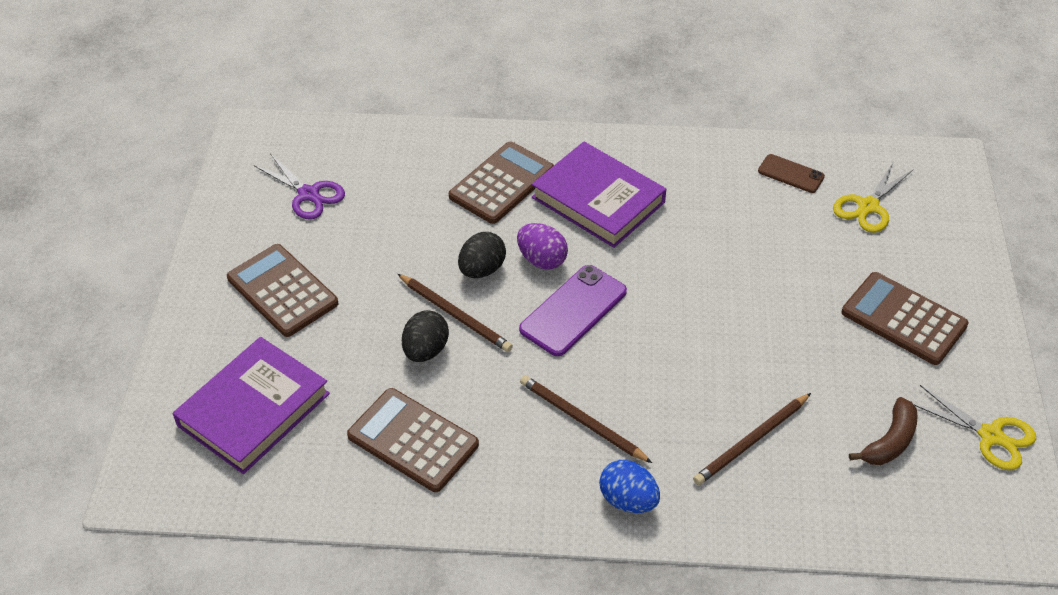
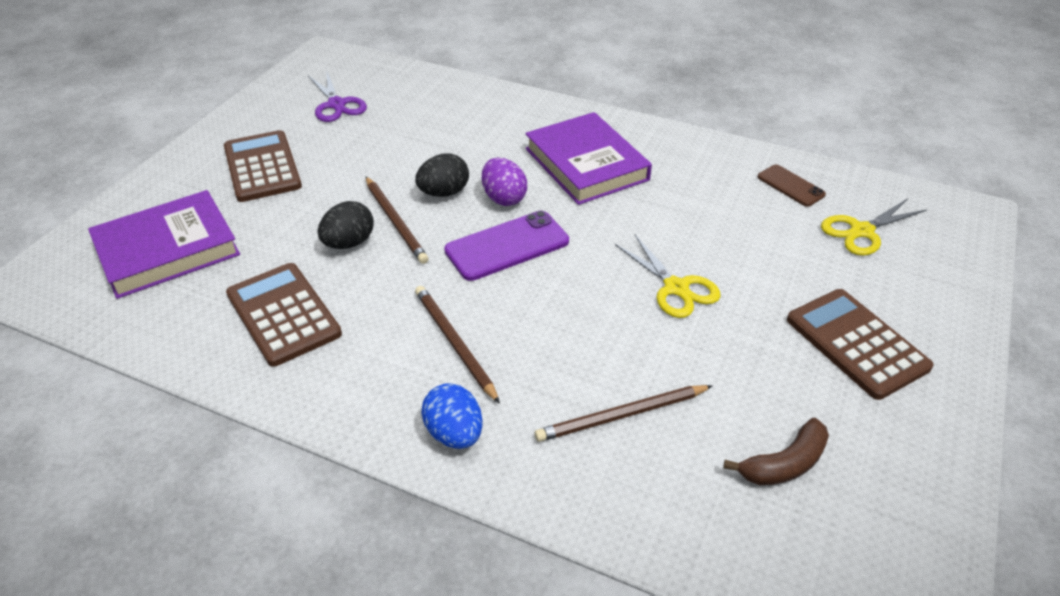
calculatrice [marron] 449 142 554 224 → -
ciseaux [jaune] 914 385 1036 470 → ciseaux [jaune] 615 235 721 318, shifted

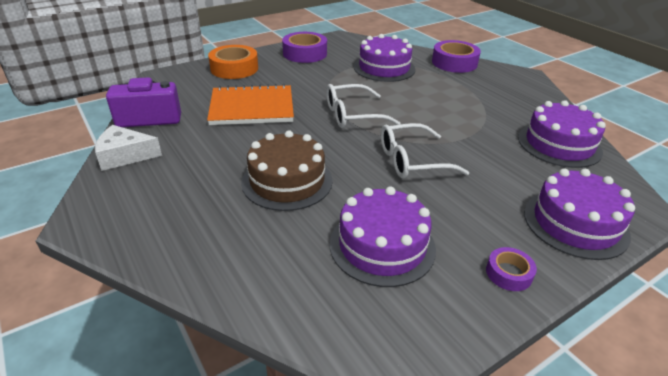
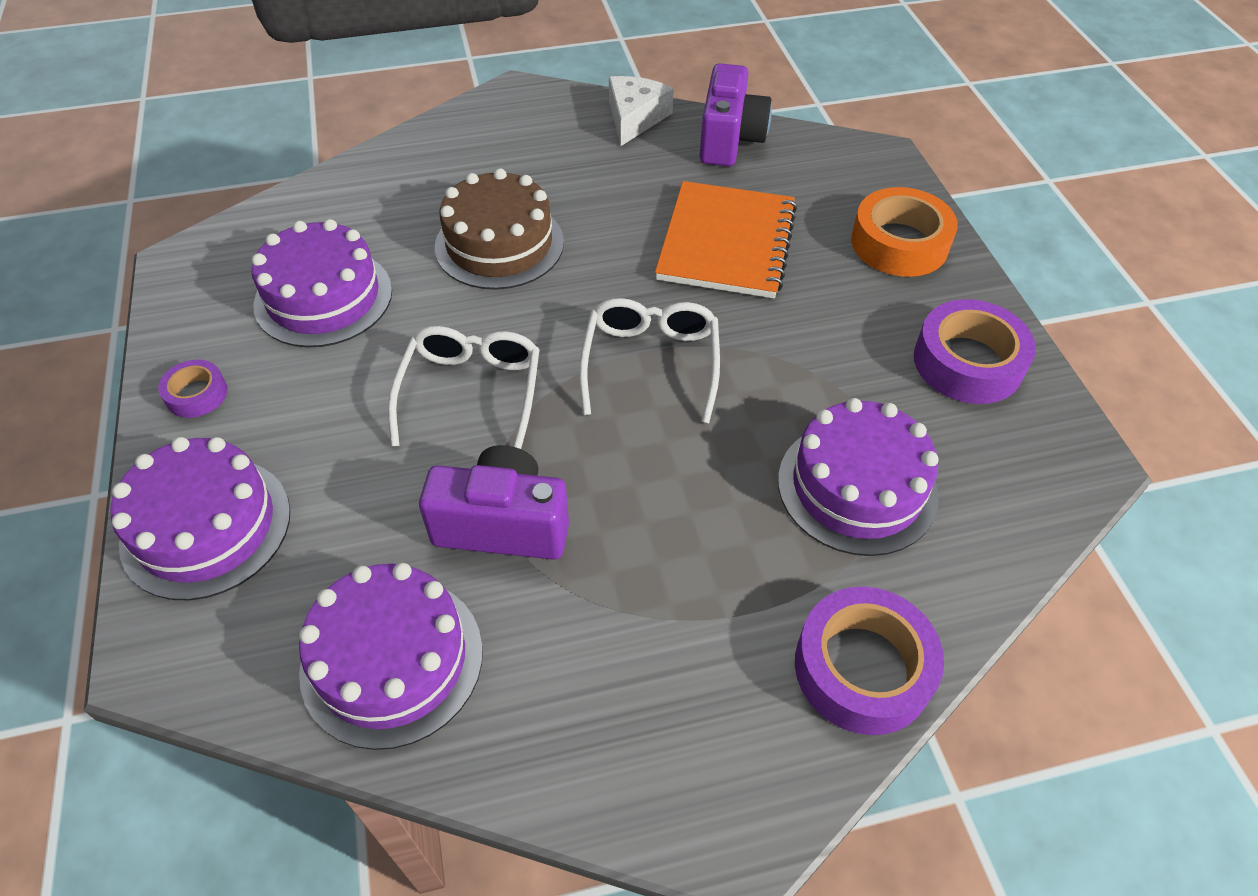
- → appareil photo [violet] 419 445 569 560

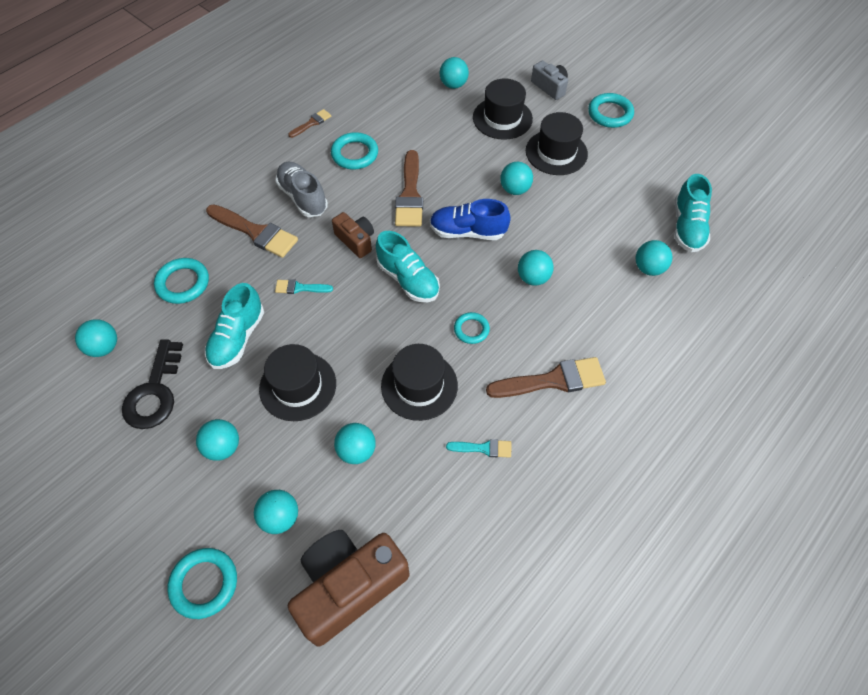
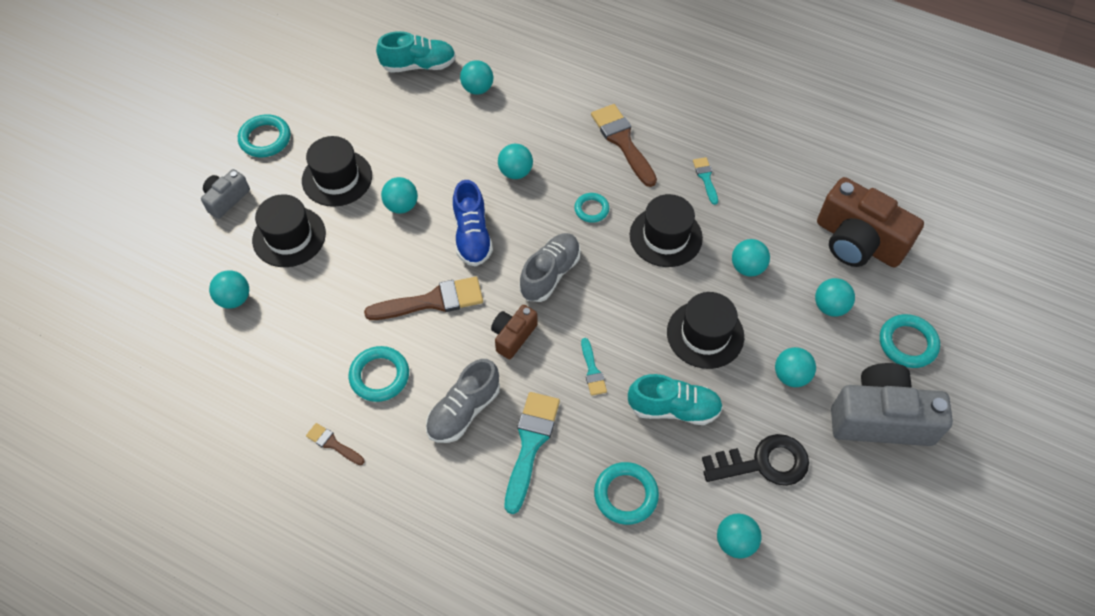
- → appareil photo [gris] 831 363 953 446
pinceau [marron] 206 204 298 258 → pinceau [turquoise] 505 392 560 514
chaussure [turquoise] 376 231 440 302 → chaussure [gris] 519 233 581 302

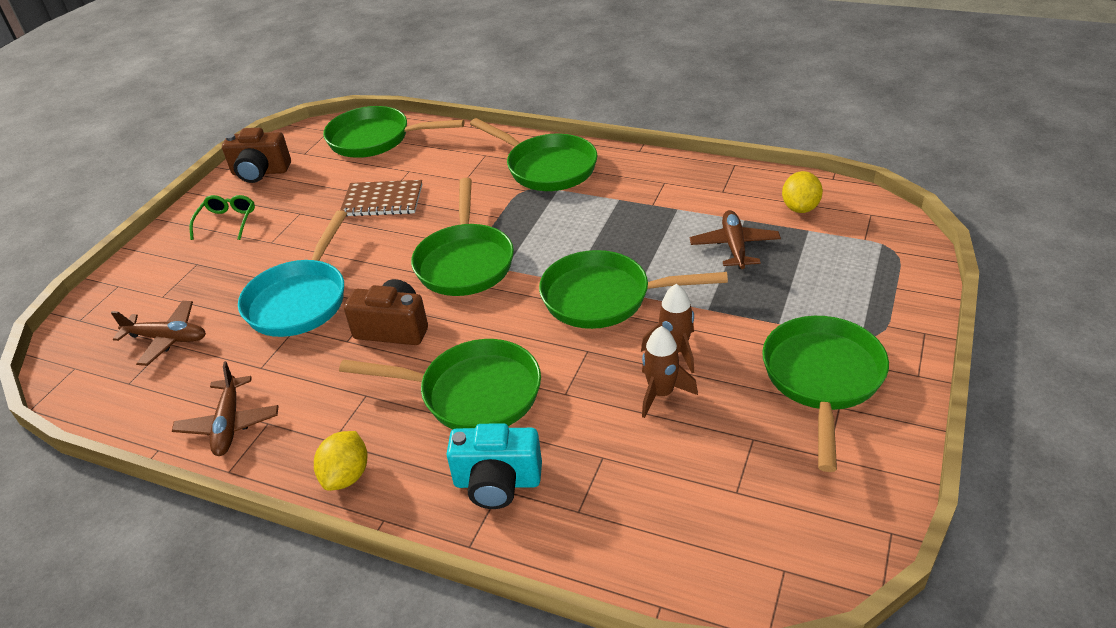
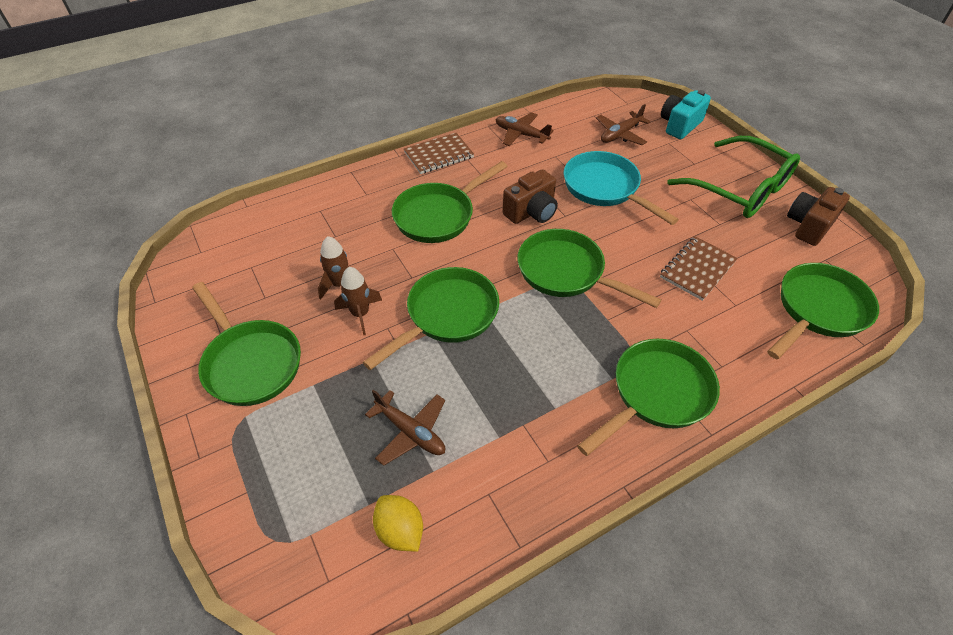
appareil photo [turquoise] 446 423 542 509 → appareil photo [turquoise] 661 90 711 139, shifted
citron [jaune] 314 431 368 491 → carnet [marron] 404 133 474 174
poêle [vert] 470 118 597 191 → poêle [vert] 577 339 720 456, 150 degrees clockwise
lunettes [vert] 190 195 255 240 → lunettes [vert] 667 136 800 218, x2.19

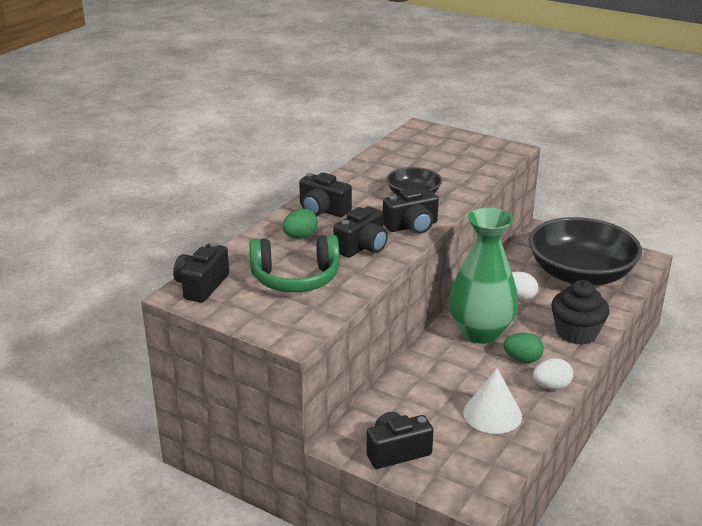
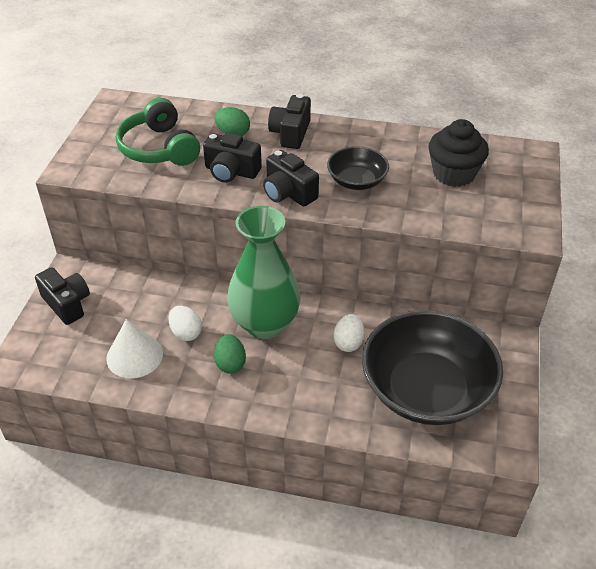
appareil photo [noir] 173 242 229 303 → -
œuf [blanc] 533 358 573 390 → œuf [blanc] 169 306 202 341, shifted
muffin [noir] 551 280 610 345 → muffin [noir] 428 119 489 187, shifted

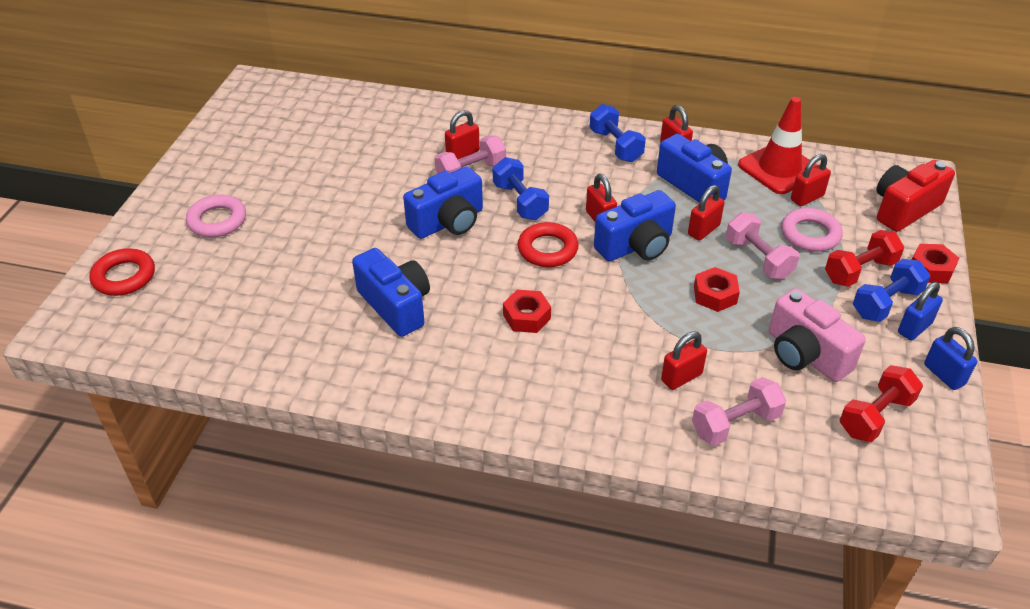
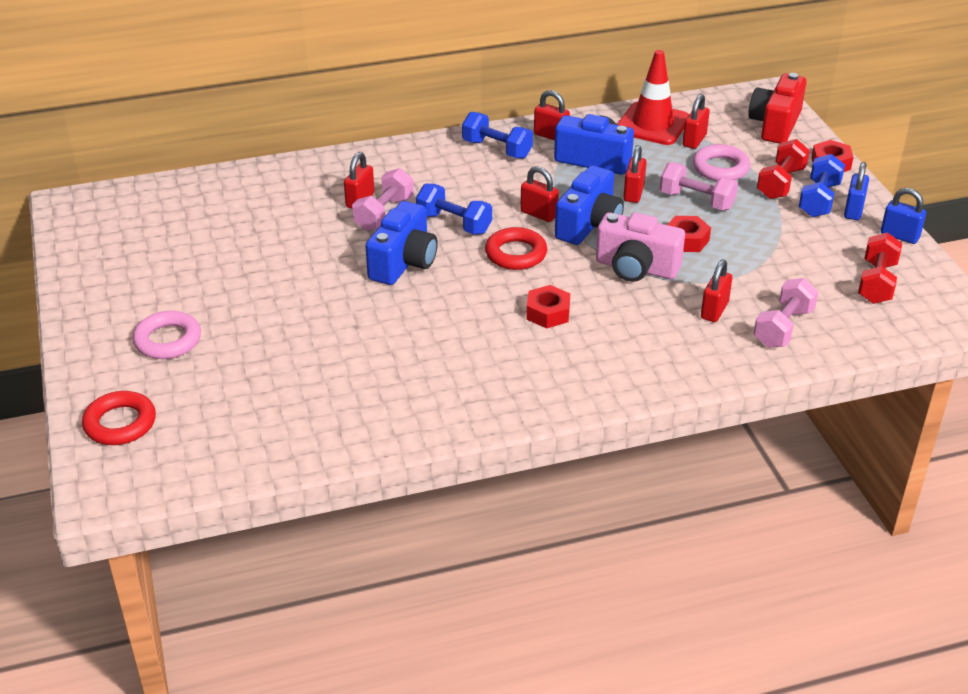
appareil photo [bleu] 352 248 430 337 → -
appareil photo [rose] 769 288 866 382 → appareil photo [rose] 596 212 685 282, shifted

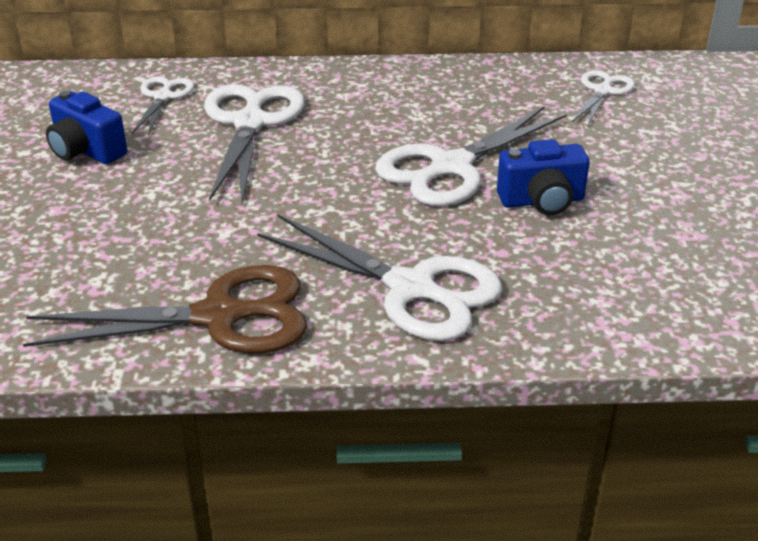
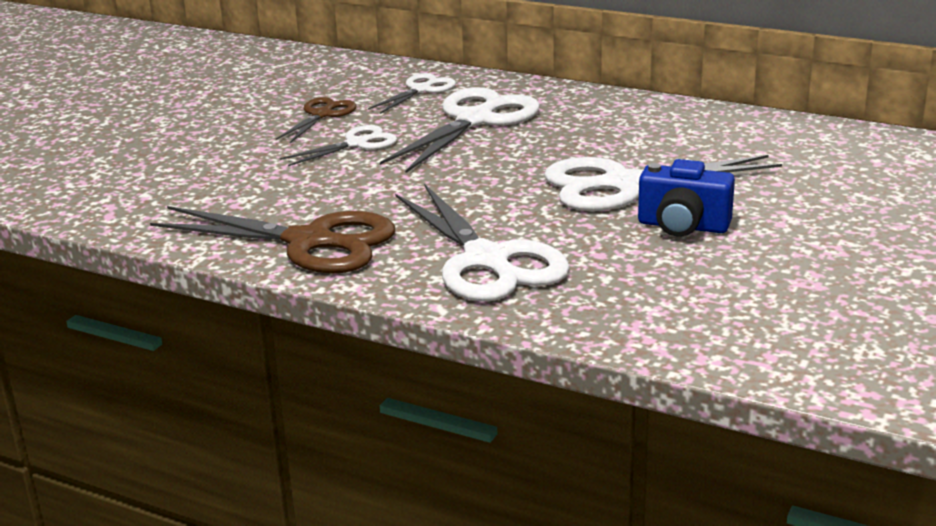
ciseaux [blanc] 572 70 635 127 → ciseaux [blanc] 280 125 397 166, shifted
appareil photo [bleu] 46 91 127 164 → ciseaux [marron] 276 97 357 143

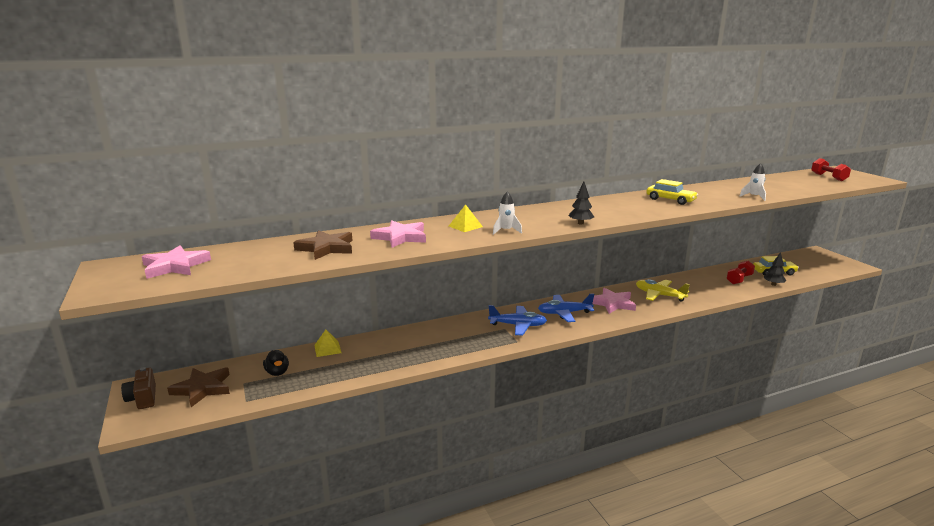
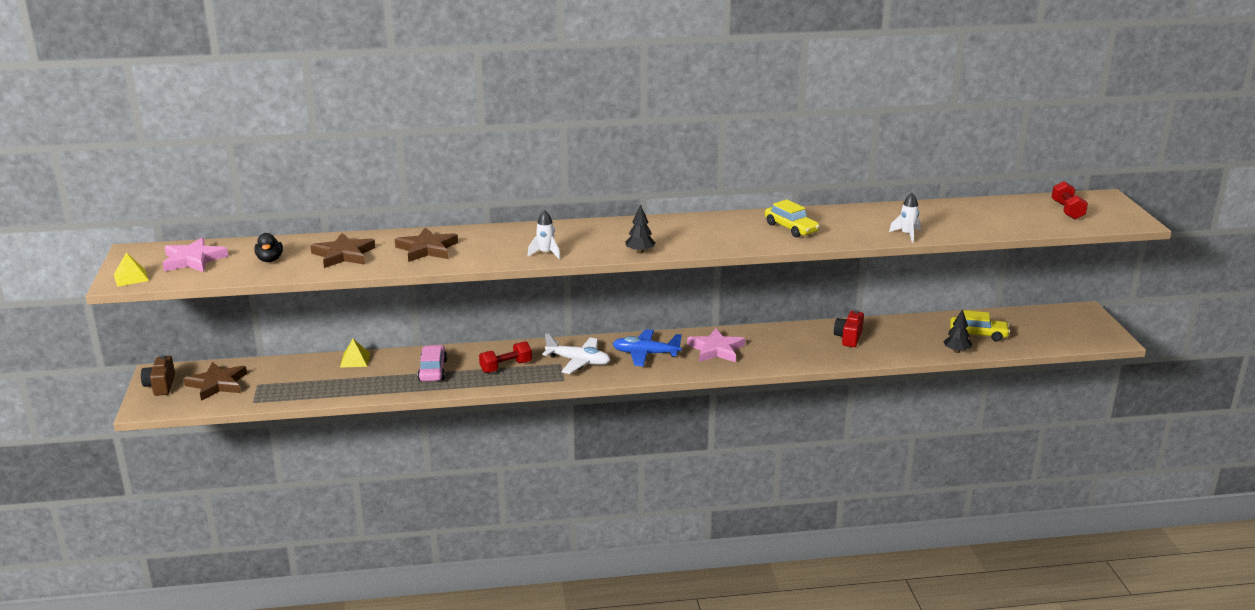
avion [jaune] 636 279 690 302 → -
- → voiture [rose] 418 345 447 381
- → appareil photo [rouge] 834 310 864 347
canard [noir] 263 350 289 376 → canard [noir] 254 233 283 262, shifted
pyramide [jaune] 449 204 483 232 → pyramide [jaune] 114 252 149 287, shifted
haltère [rouge] 727 260 755 284 → haltère [rouge] 479 341 532 373, shifted
étoile [rose] 370 220 426 248 → étoile [marron] 395 227 458 262
avion [bleu] 488 305 547 336 → avion [blanc] 542 333 610 374

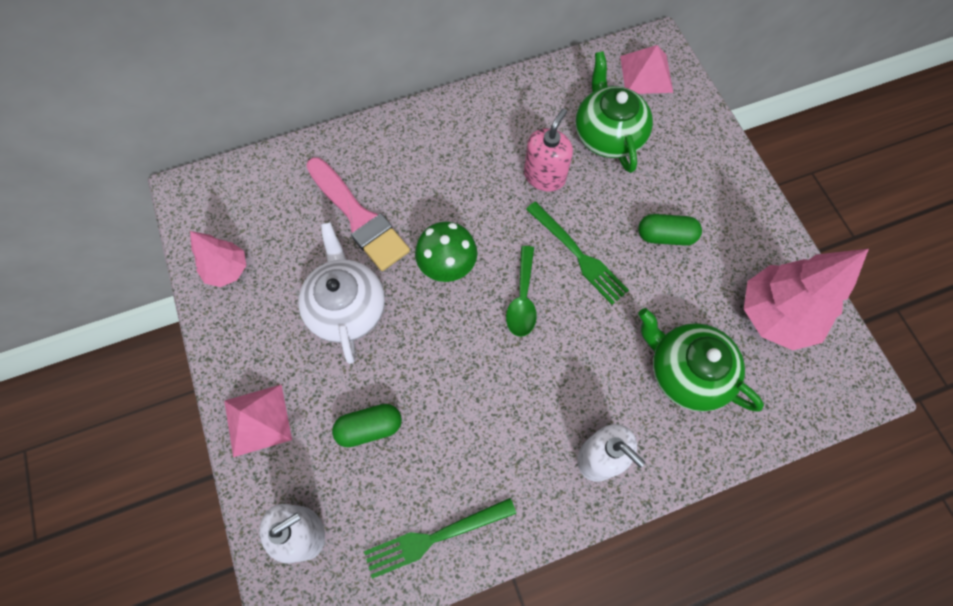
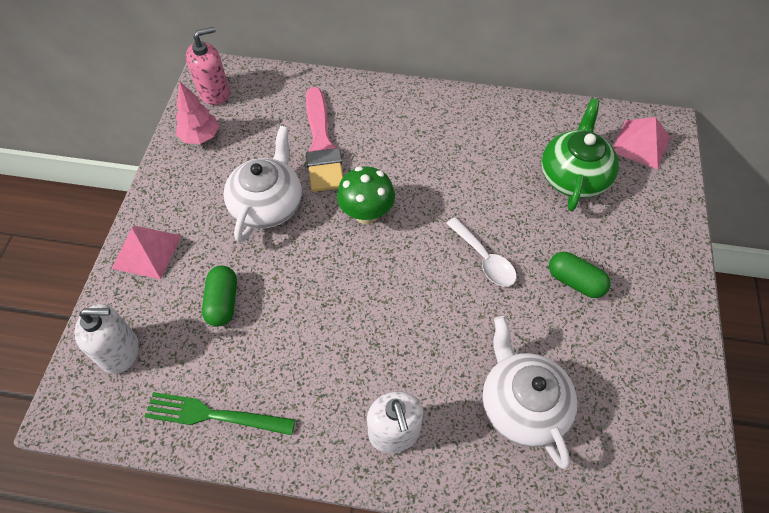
cuillère [vert] 506 246 537 337 → -
arbre [rose] 744 249 869 350 → -
distributeur de savon [rose] 524 108 573 192 → distributeur de savon [rose] 186 27 230 105, shifted
fourchette [vert] 526 202 629 305 → cuillère [blanc] 446 217 517 287
théière [vert] 638 308 764 412 → théière [blanc] 482 316 577 469
gélule [vert] 332 404 402 447 → gélule [vert] 202 266 237 327, 75 degrees clockwise

